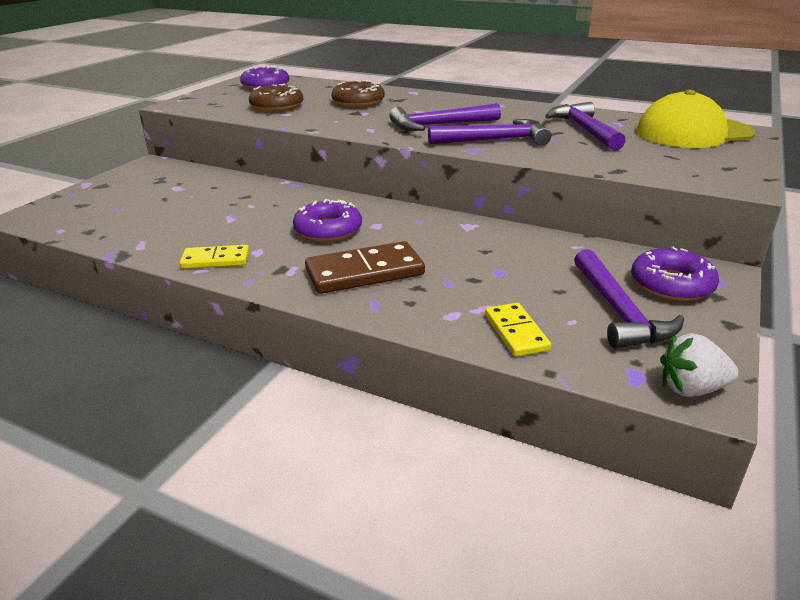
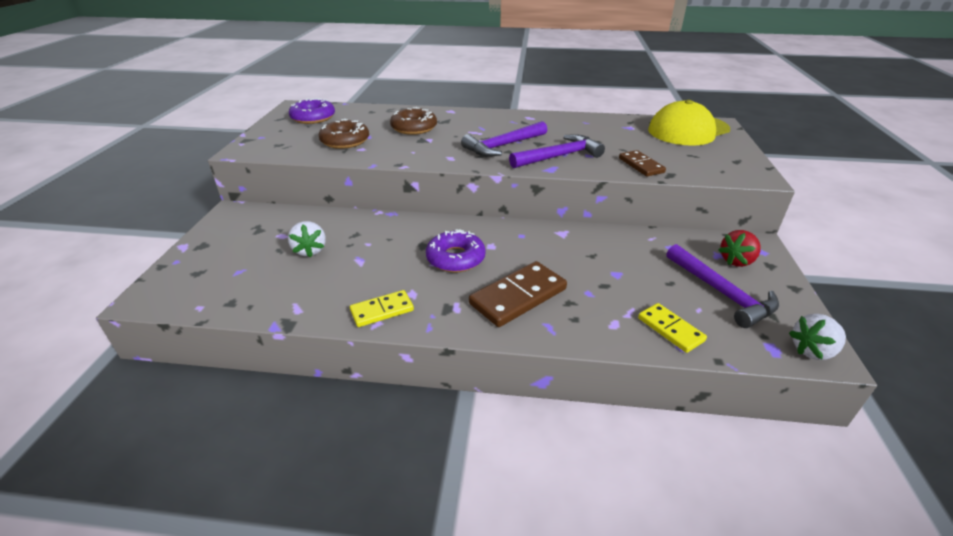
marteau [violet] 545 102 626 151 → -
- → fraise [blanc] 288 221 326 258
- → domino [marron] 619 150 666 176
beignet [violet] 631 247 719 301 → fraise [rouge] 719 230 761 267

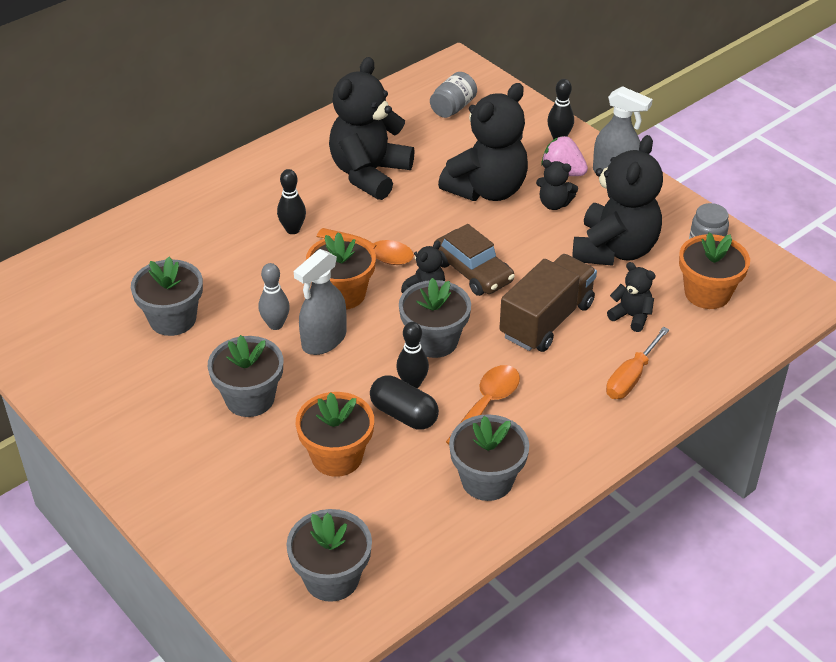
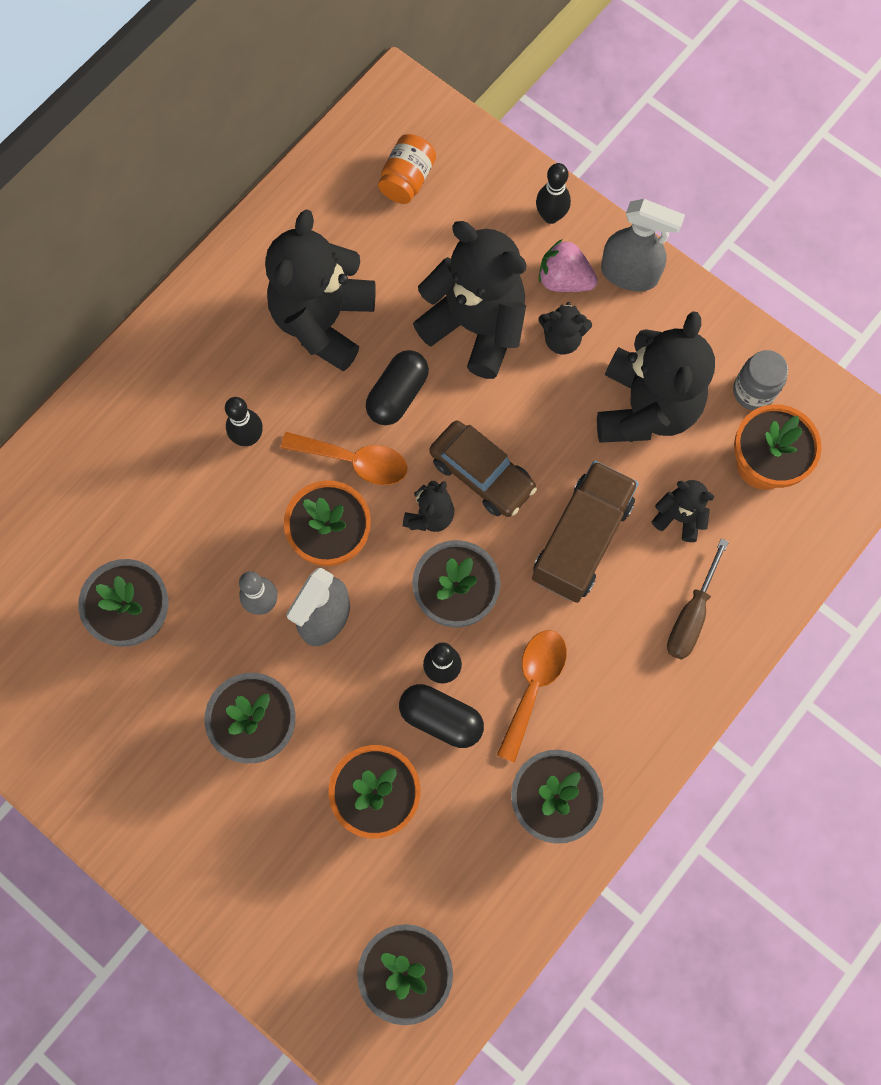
- → gélule [noir] 366 350 429 425
bocal [gris] 430 72 477 118 → bocal [orange] 378 134 436 204
tournevis [orange] 606 327 669 399 → tournevis [marron] 667 538 729 660
ours en peluche [noir] 438 83 528 201 → ours en peluche [noir] 413 221 527 379, 90 degrees counterclockwise

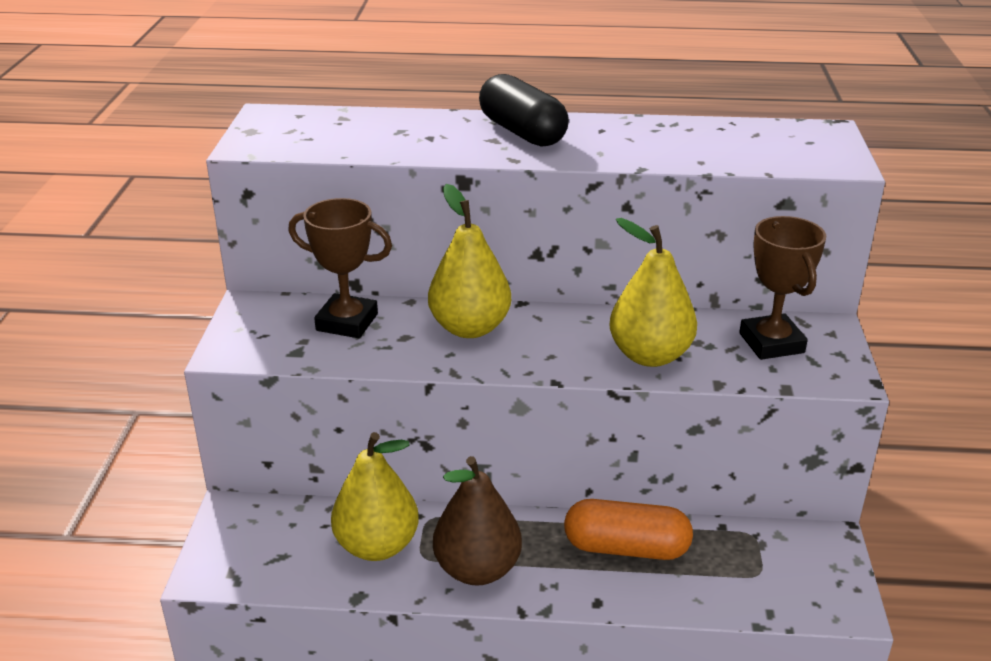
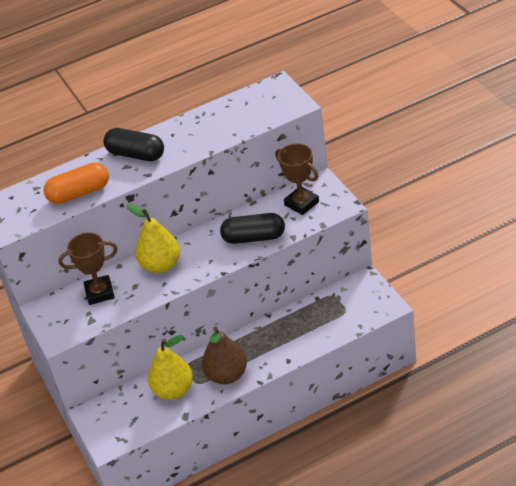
gélule [orange] 564 499 693 560 → gélule [orange] 44 162 109 204, shifted
poire [jaune] 609 218 697 367 → gélule [noir] 220 213 285 244

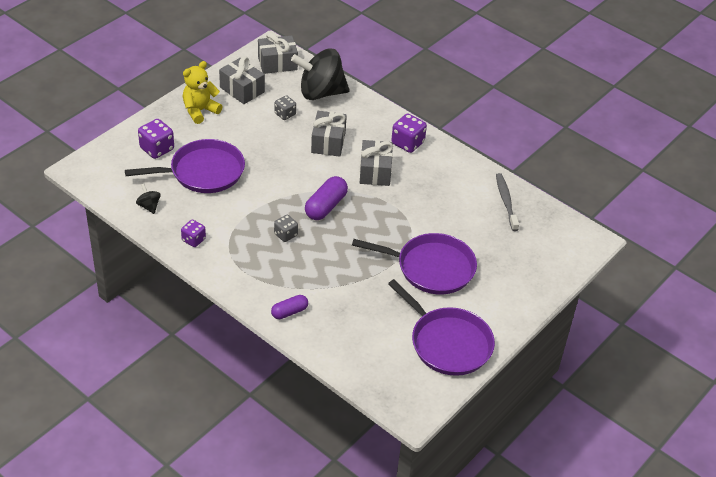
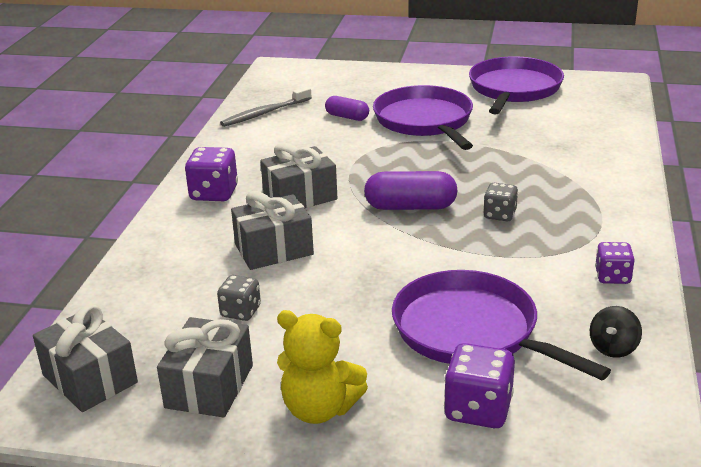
toupie [noir] 291 49 350 100 → -
gélule [violet] 271 295 308 319 → gélule [violet] 325 96 369 121, shifted

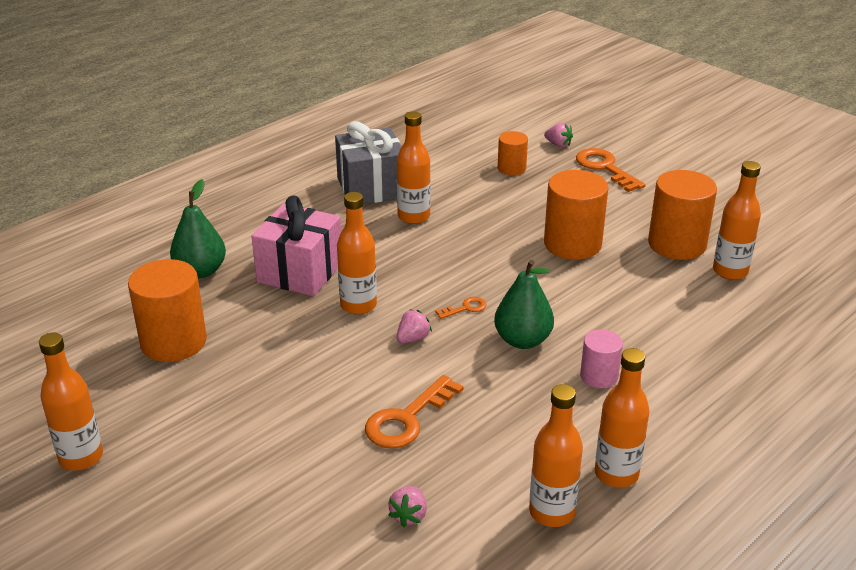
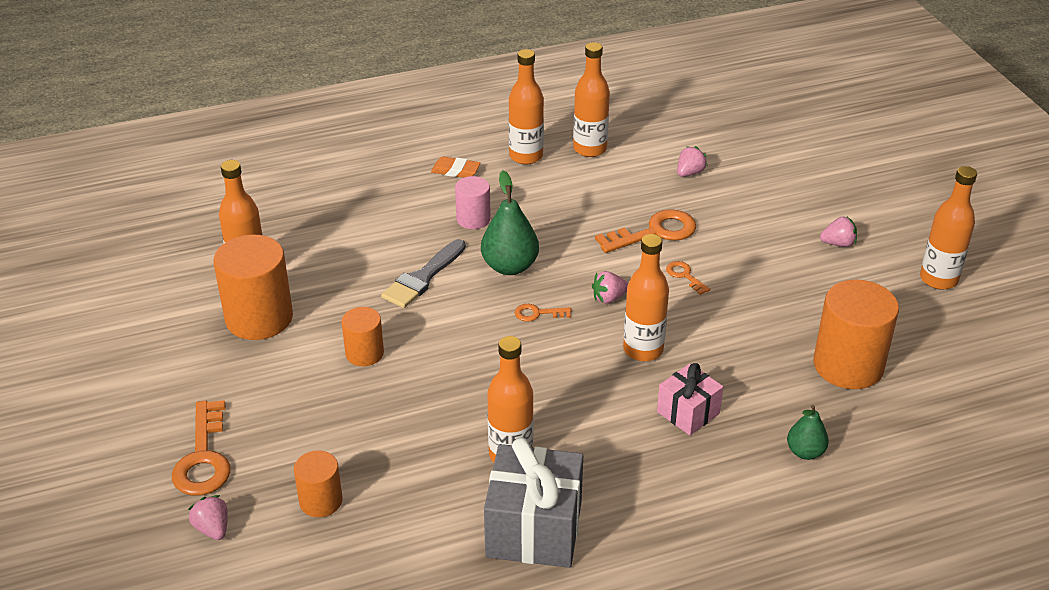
- → pinceau [gris] 381 239 466 308
- → gomme [orange] 431 157 481 178
- → clé [orange] 666 261 710 295
- → fraise [rose] 820 216 857 247
poire [vert] 170 179 226 278 → poire [vert] 787 405 829 460, x0.60
cadeau [rose] 251 195 341 296 → cadeau [rose] 657 363 723 435, x0.58
cylindre [orange] 544 170 608 260 → cylindre [orange] 341 307 384 366, x0.55

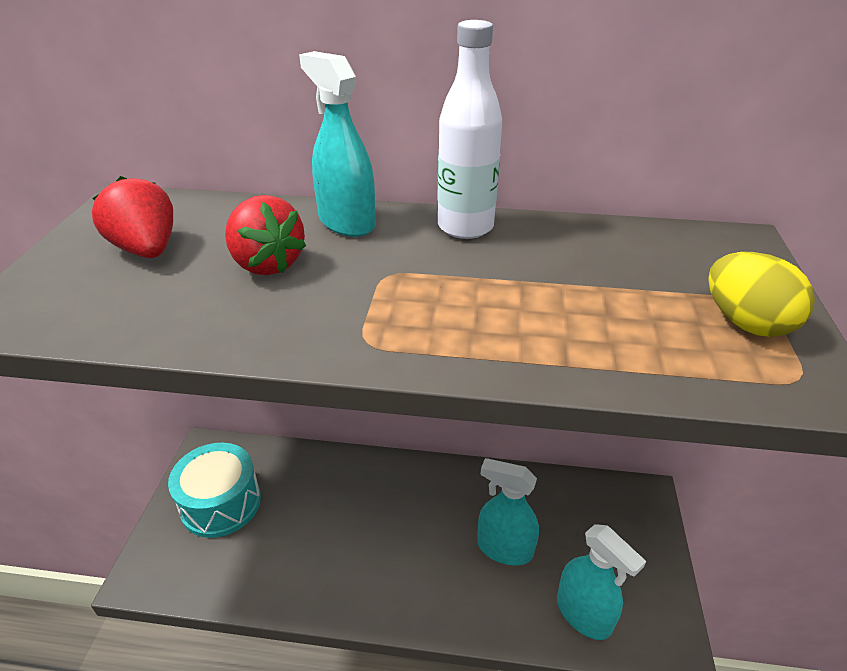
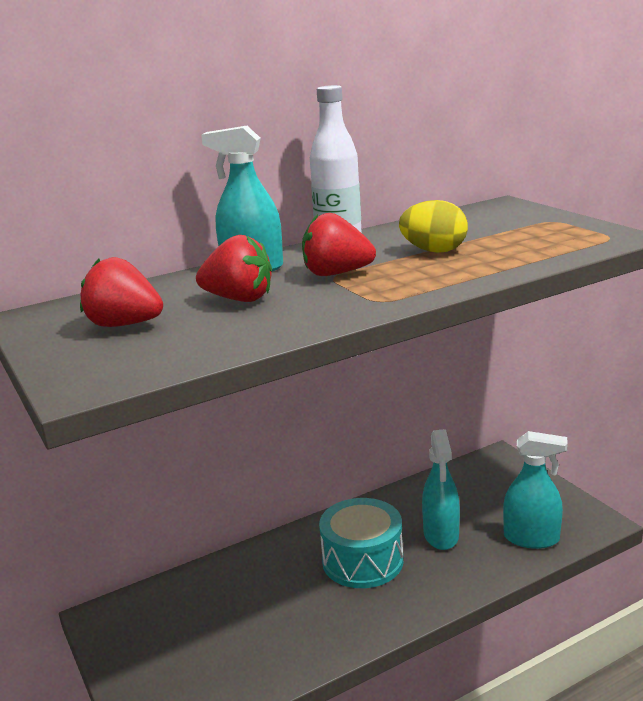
- → fraise [rouge] 302 213 376 276
tambour [turquoise] 168 443 261 538 → tambour [turquoise] 319 498 403 588, shifted
œuf [jaune] 708 252 815 337 → œuf [jaune] 399 200 468 253, shifted
vaporisateur [turquoise] 477 458 539 565 → vaporisateur [turquoise] 422 429 460 550, 75 degrees counterclockwise

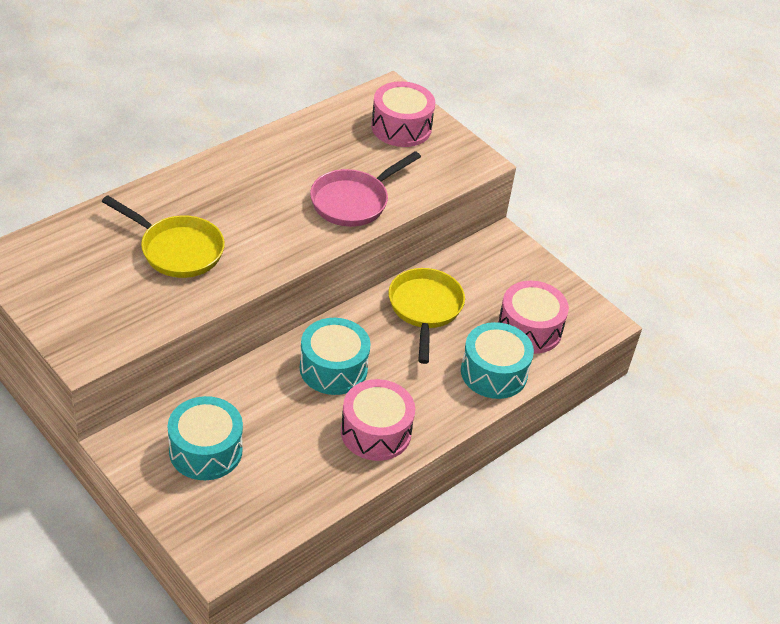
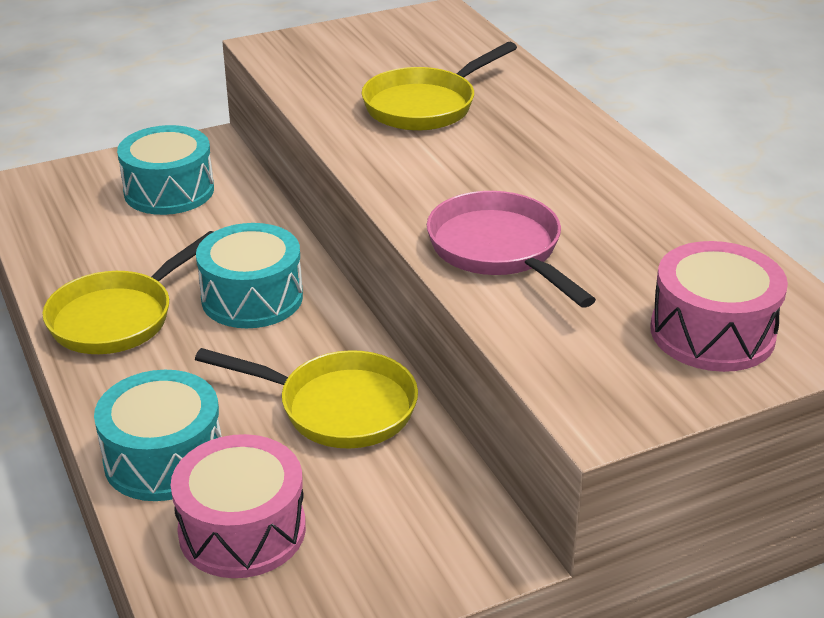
tambour [rose] 341 379 415 461 → poêle [jaune] 42 231 213 354

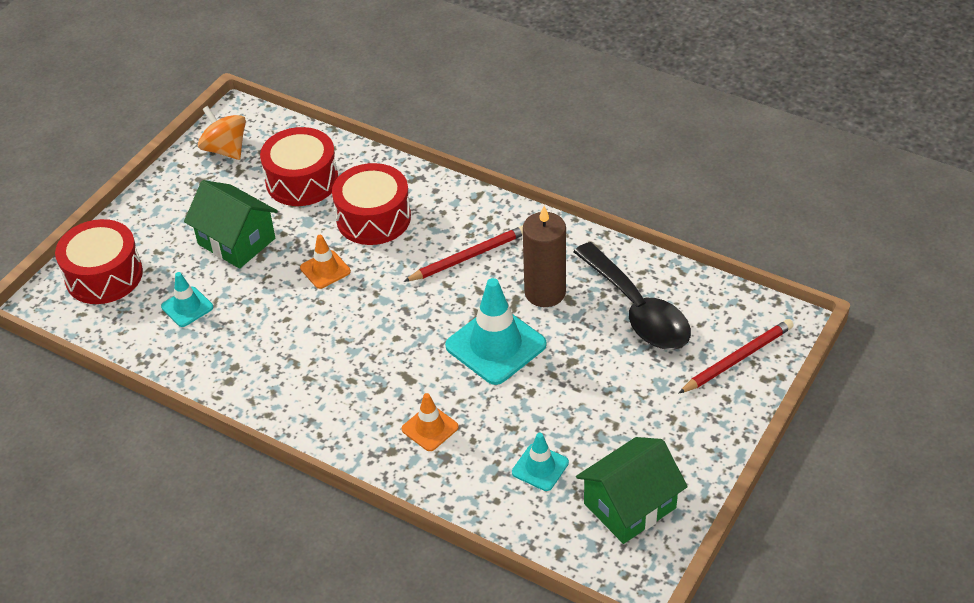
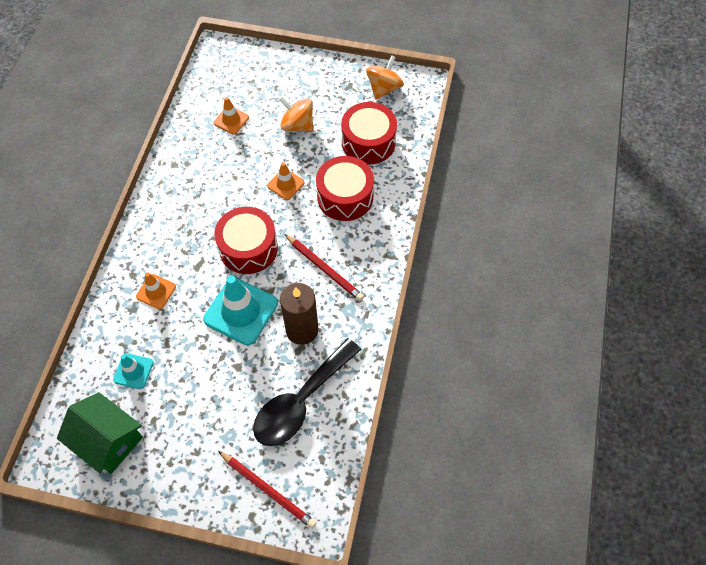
tambour [rouge] 55 219 143 304 → tambour [rouge] 214 207 278 274, shifted
maison [vert] 184 180 278 269 → toupie [orange] 279 96 313 133
cône de chantier [turquoise] 161 272 213 327 → cône de chantier [orange] 214 97 249 134

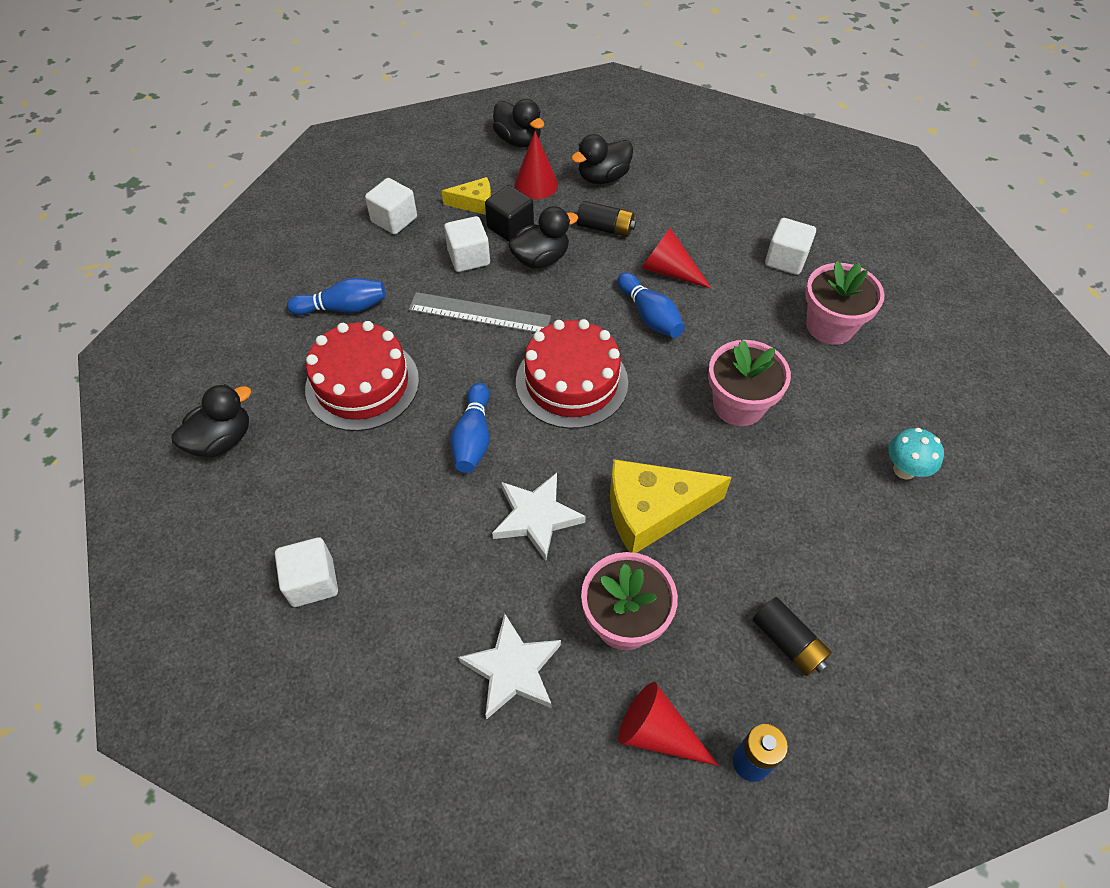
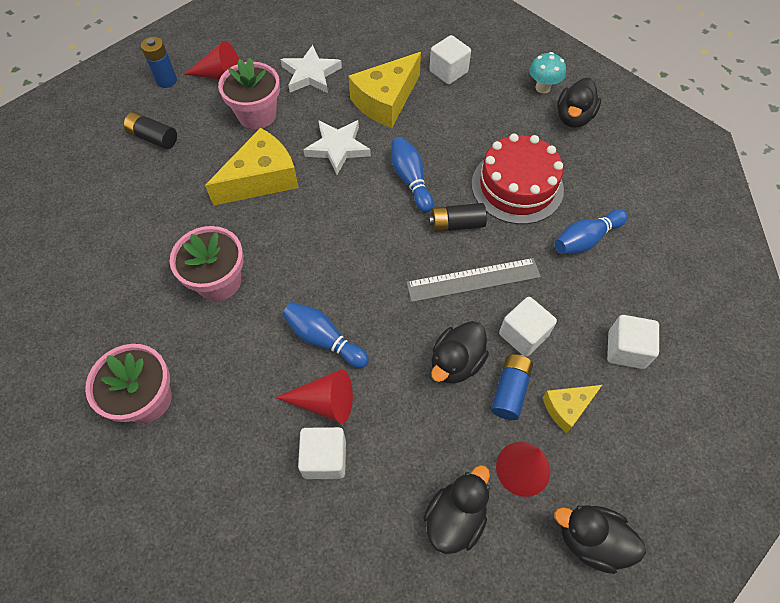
gâteau [rouge] 516 319 628 429 → -
- → fromage [jaune] 348 52 421 128
pile [noir] 577 201 636 237 → pile [noir] 429 203 487 232, shifted
cube [blanc] 765 218 816 275 → cube [blanc] 298 427 346 479, shifted
champignon [turquoise] 888 428 944 480 → champignon [turquoise] 529 52 566 93, shifted
cube [noir] 485 185 534 242 → pile [bleu] 491 354 533 420

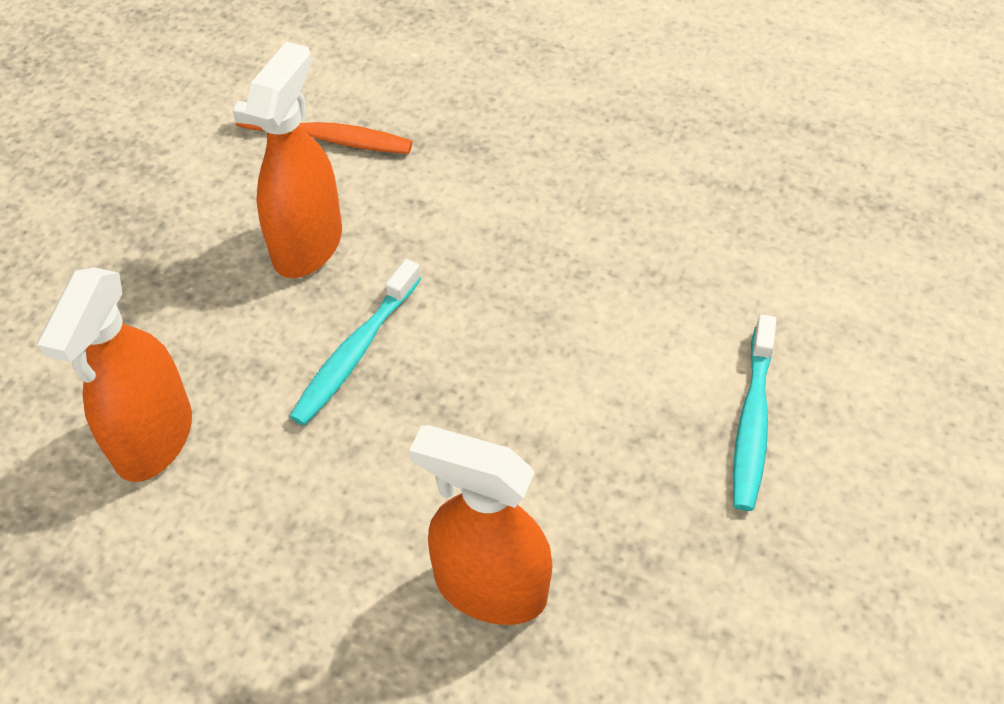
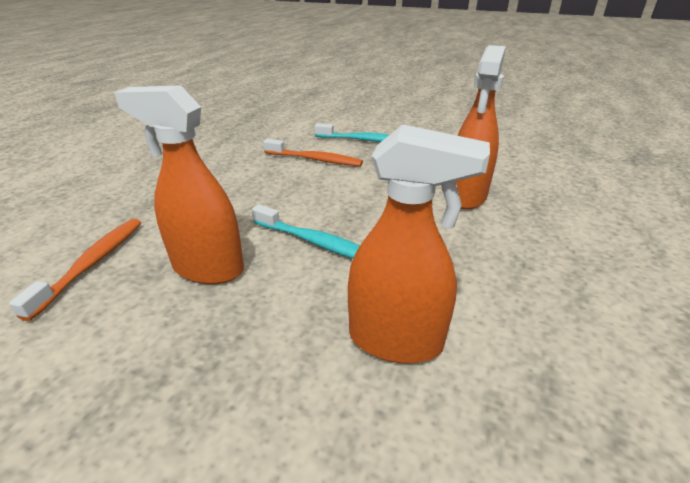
- → brosse à dents [orange] 263 139 363 166

